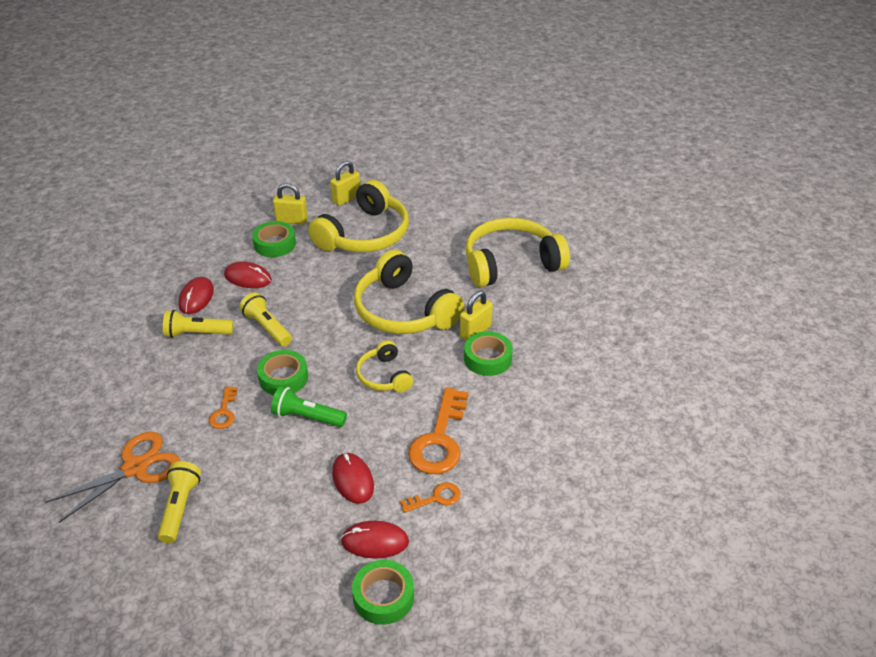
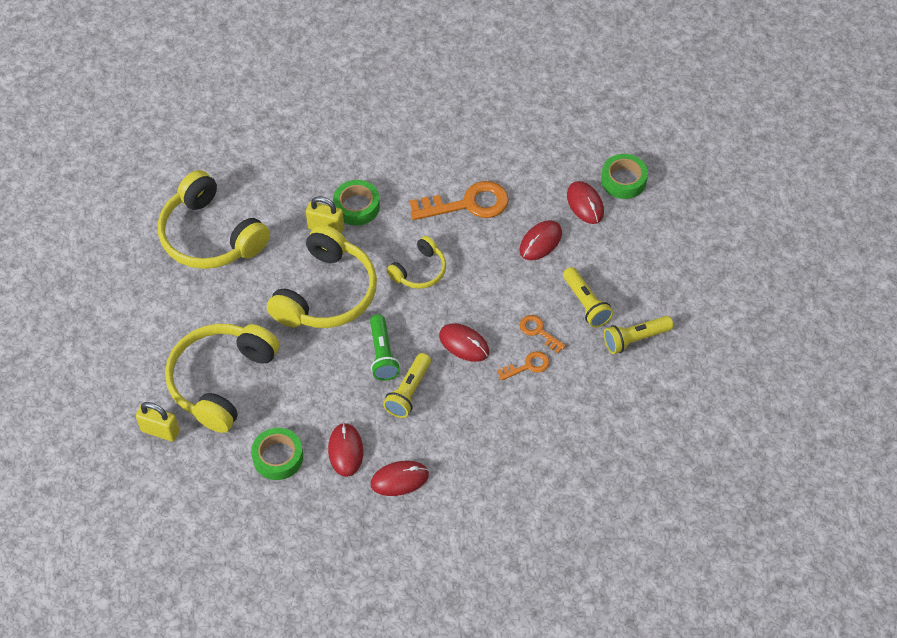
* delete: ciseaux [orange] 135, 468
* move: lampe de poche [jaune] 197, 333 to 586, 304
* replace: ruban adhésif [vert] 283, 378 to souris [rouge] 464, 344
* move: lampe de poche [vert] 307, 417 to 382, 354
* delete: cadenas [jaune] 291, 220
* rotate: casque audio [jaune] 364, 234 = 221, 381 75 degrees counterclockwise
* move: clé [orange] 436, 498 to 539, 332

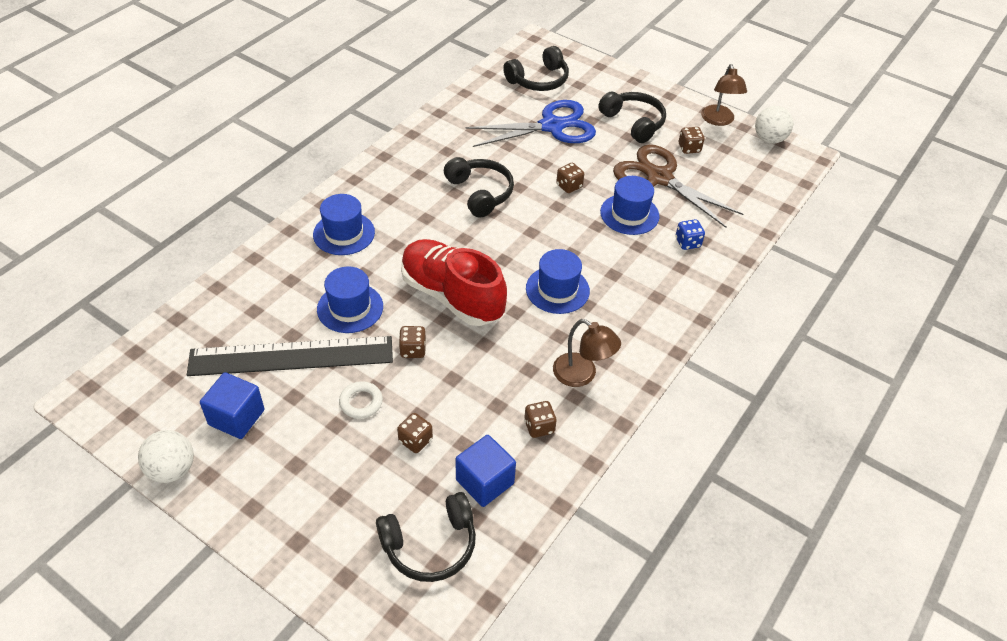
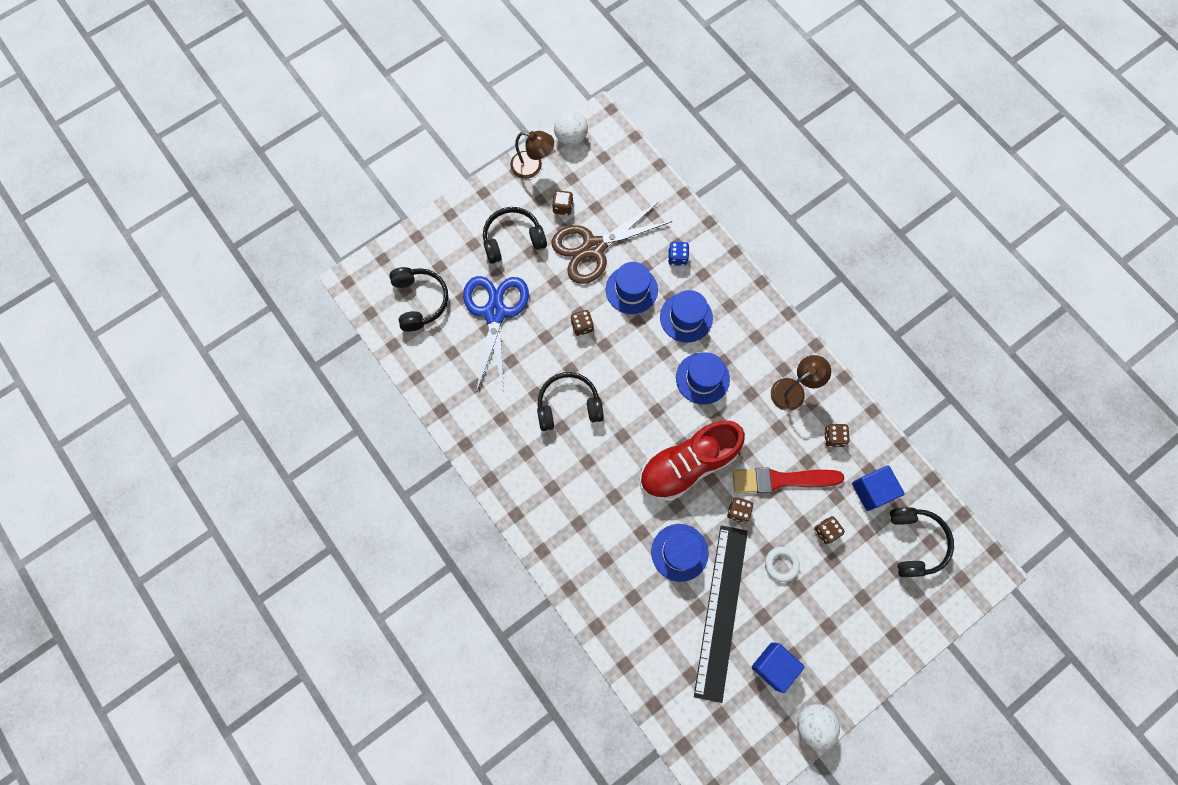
* move: chapeau [bleu] 344, 233 to 686, 317
* insert: pinceau [rouge] 782, 480

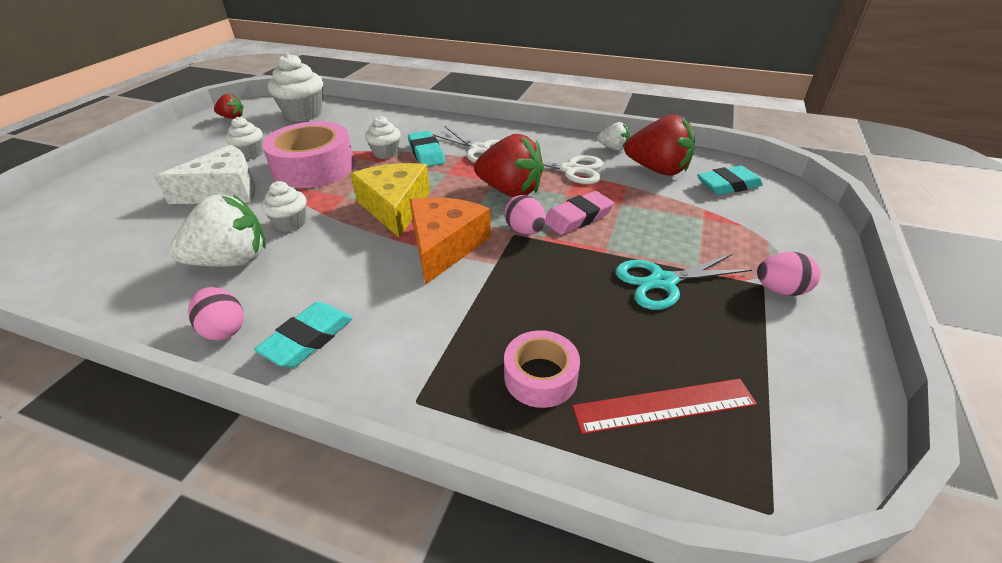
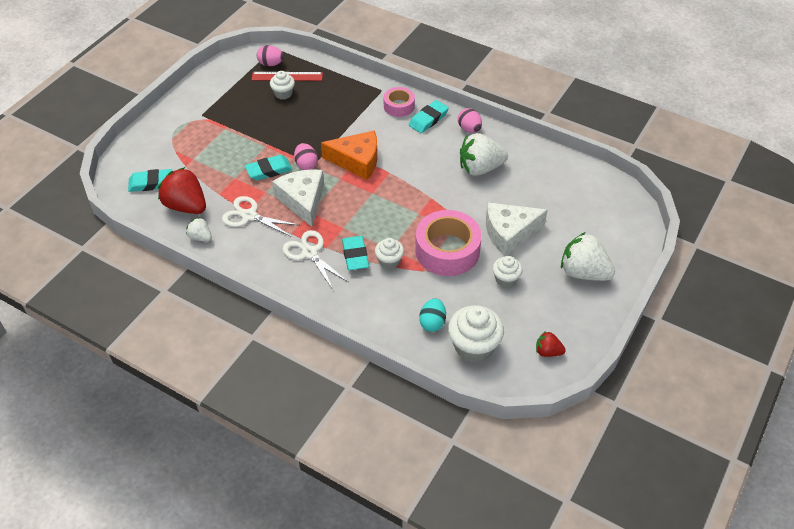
* move: muffin [blanc] 291, 223 to 283, 93
* delete: fromage [jaune] 395, 207
* rotate: fromage [orange] 444, 246 = 357, 161 105 degrees counterclockwise
* replace: fraise [rouge] 510, 191 to fromage [blanc] 302, 200
* move: ruban adhésif [rose] 540, 376 to 399, 106
* recolor: gomme [rose] 578, 217 to gomme [turquoise] 269, 170
* delete: ciseaux [turquoise] 662, 282
* move: œuf [rose] 780, 290 to 271, 64
* insert: œuf [turquoise] 432, 322
* insert: fraise [blanc] 583, 272

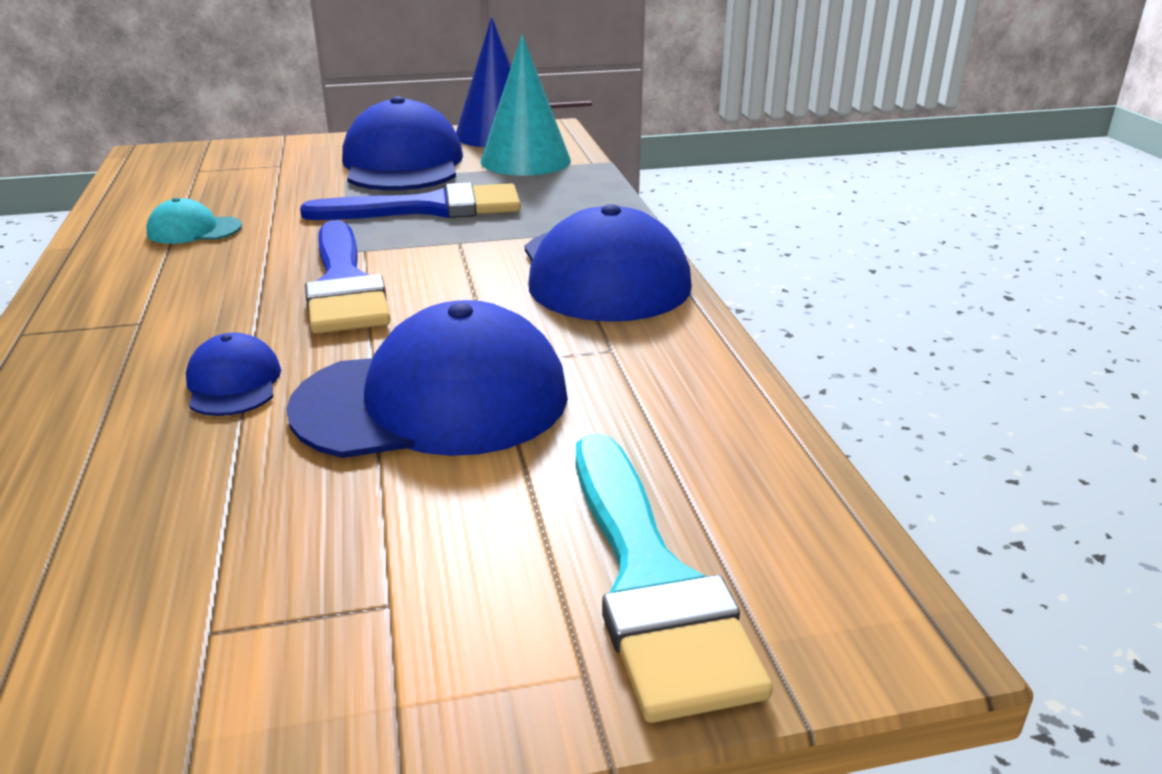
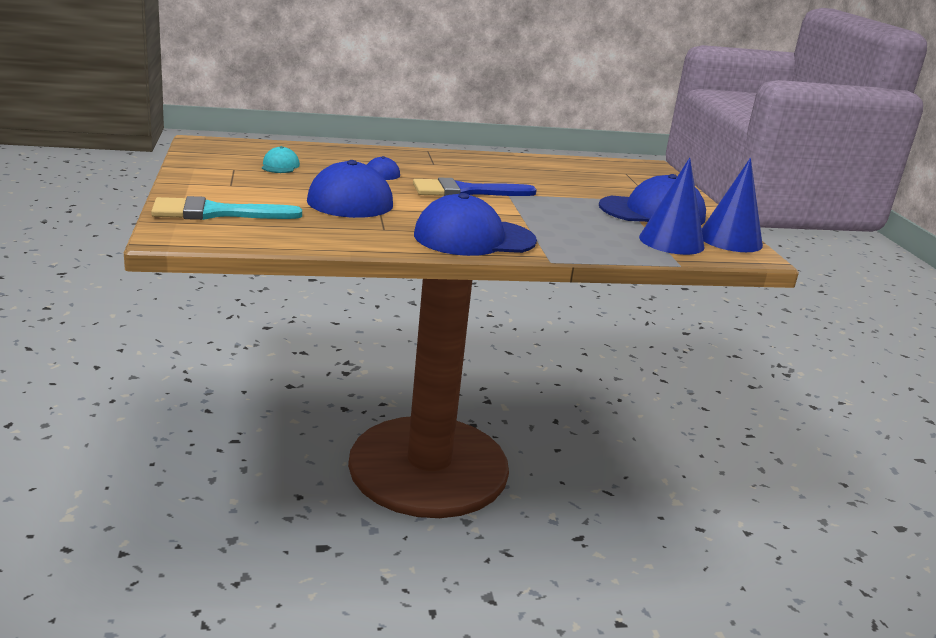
* move: casquette [turquoise] 194, 230 to 280, 166
* delete: pinceau [bleu] 430, 208
* recolor: cône [turquoise] 525, 160 to cône [bleu] 671, 242

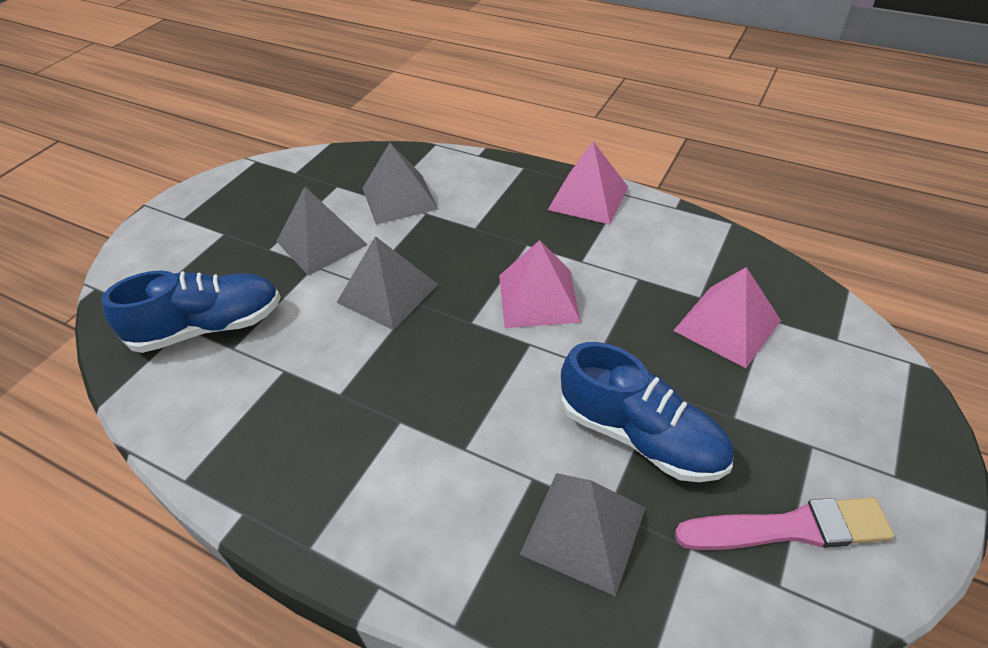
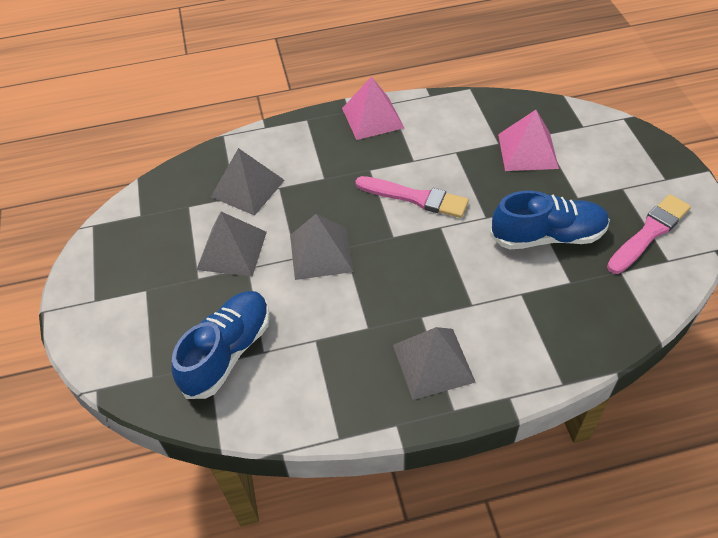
* replace: pyramide [rose] 538, 298 to pinceau [rose] 415, 198
* move: pyramide [gris] 584, 530 to 433, 363

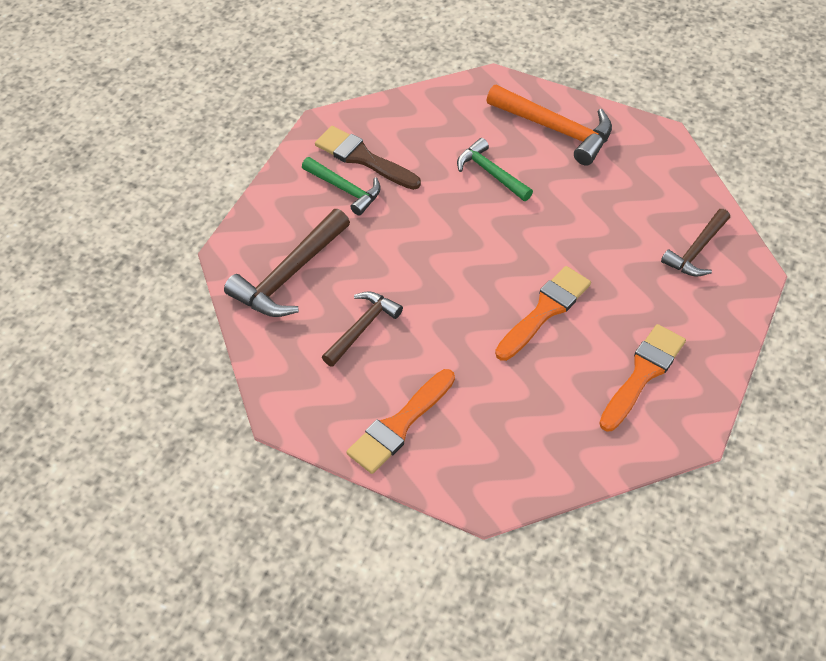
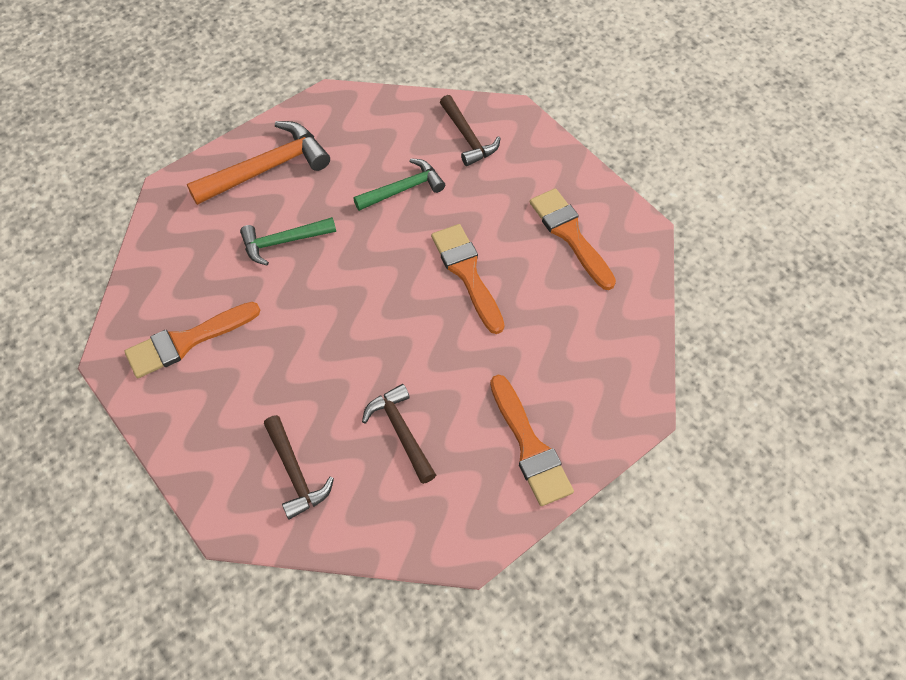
* resize: marteau [marron] 290, 275 = 295, 473 x0.64
* move: marteau [vert] 345, 189 to 403, 189
* recolor: pinceau [marron] 363, 158 to pinceau [orange] 187, 341

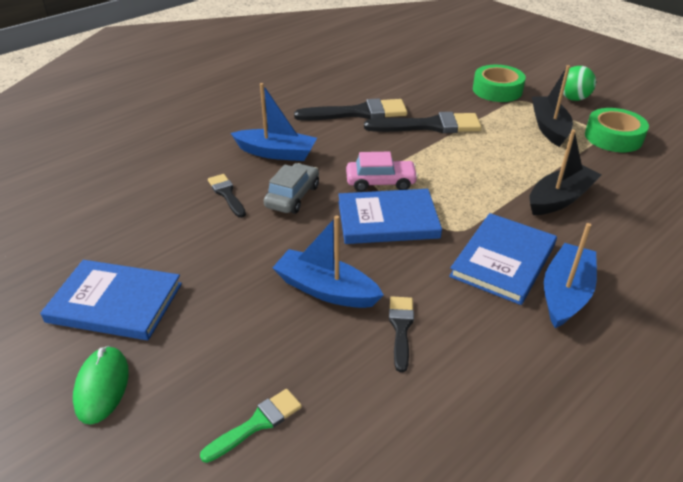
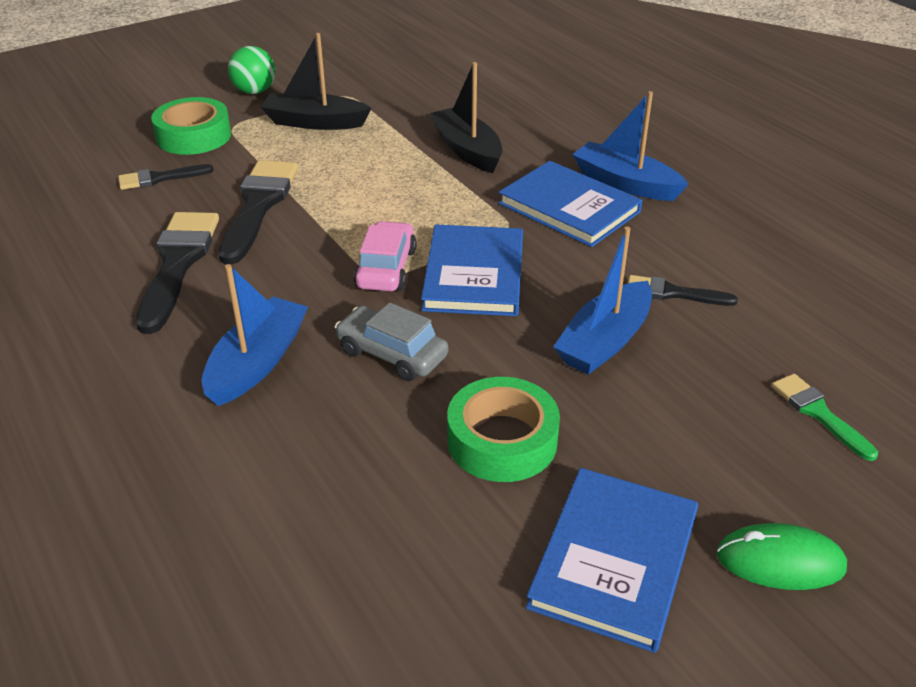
* move: pinceau [noir] 226, 194 to 160, 178
* move: ruban adhésif [vert] 613, 137 to 502, 440

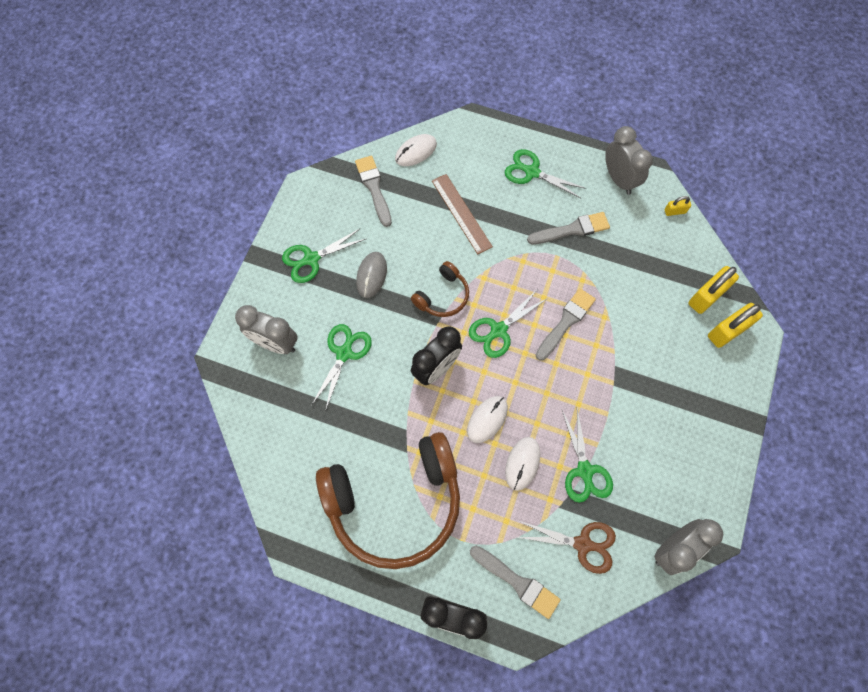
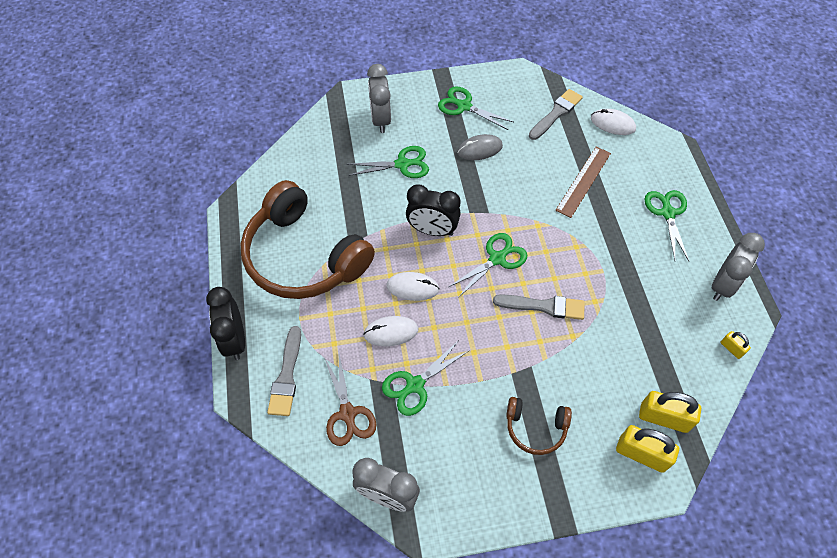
* move: casque audio [marron] 442, 296 to 535, 428
* rotate: ciseaux [vert] 498, 330 = 497, 258 120 degrees clockwise
* delete: pinceau [gris] 571, 230

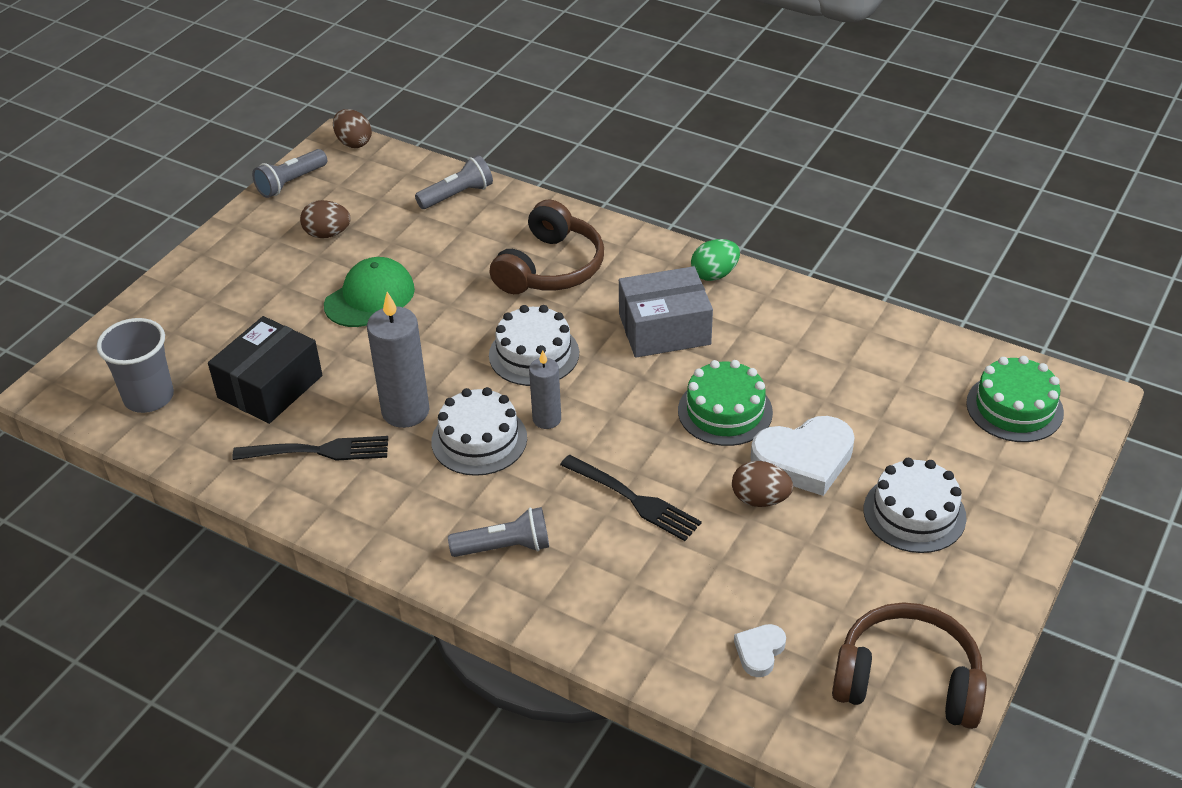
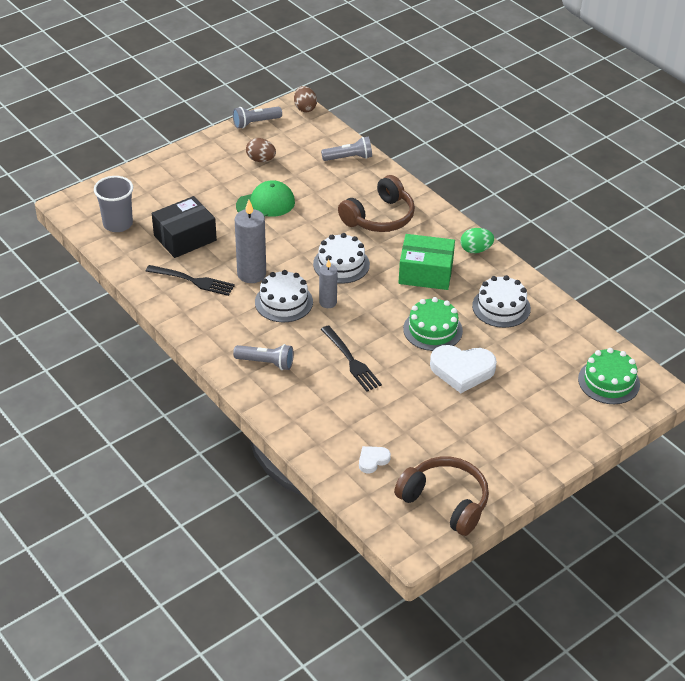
* recolor: boîte [gris] 664, 329 to boîte [vert] 425, 273
* delete: œuf [marron] 760, 499
* move: gâteau [blanc] 914, 513 to 501, 307

